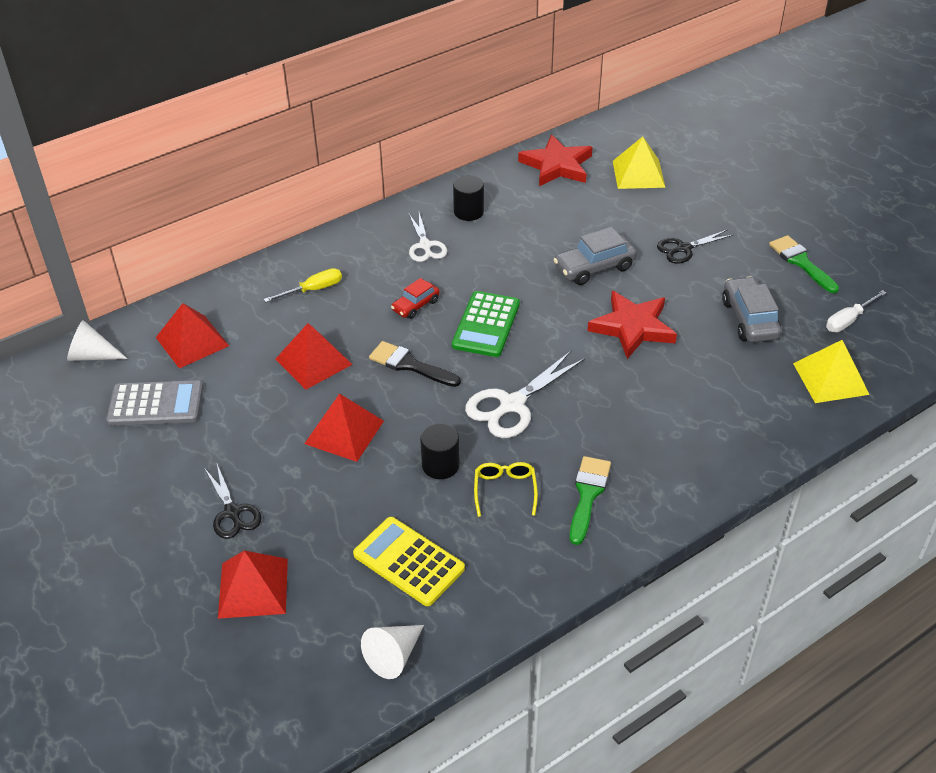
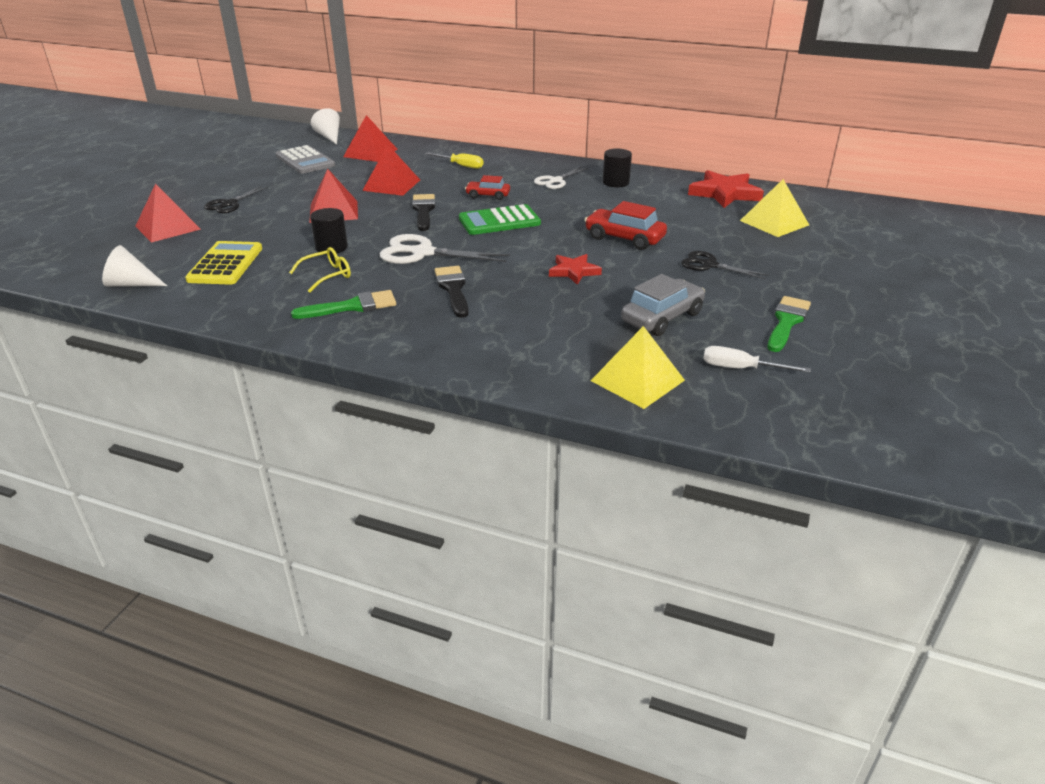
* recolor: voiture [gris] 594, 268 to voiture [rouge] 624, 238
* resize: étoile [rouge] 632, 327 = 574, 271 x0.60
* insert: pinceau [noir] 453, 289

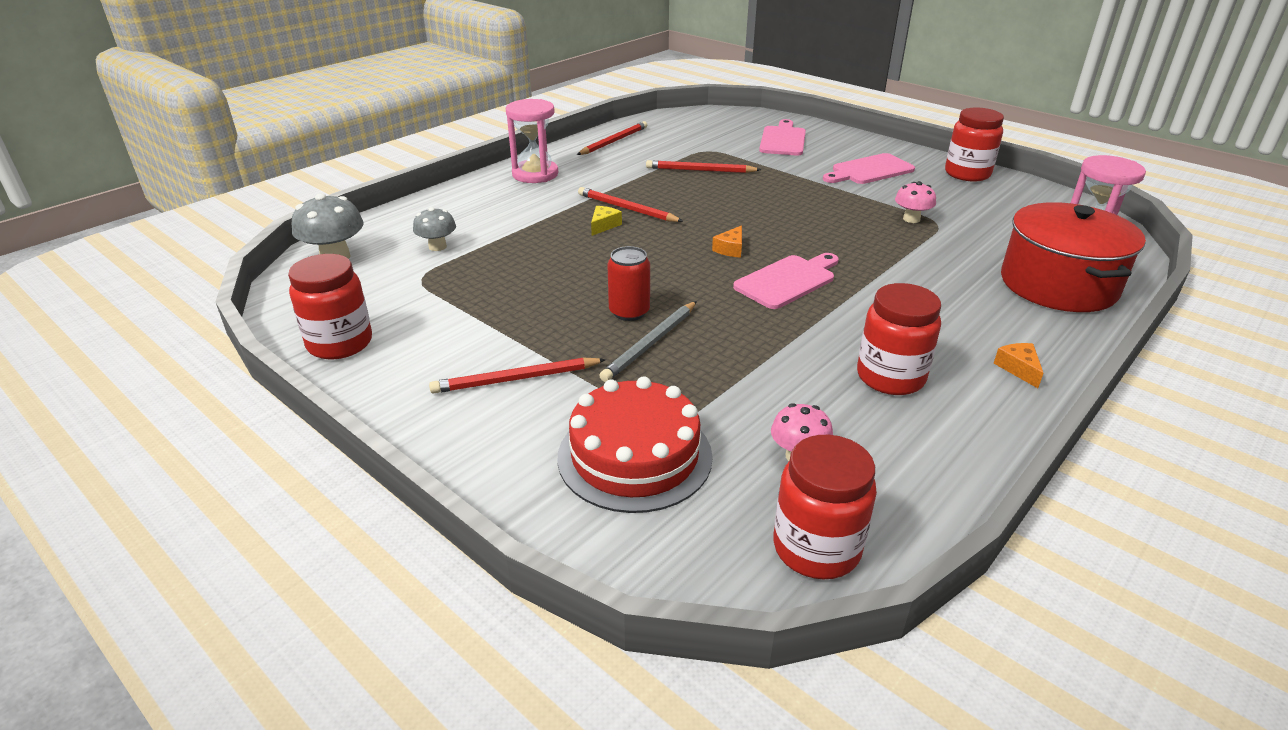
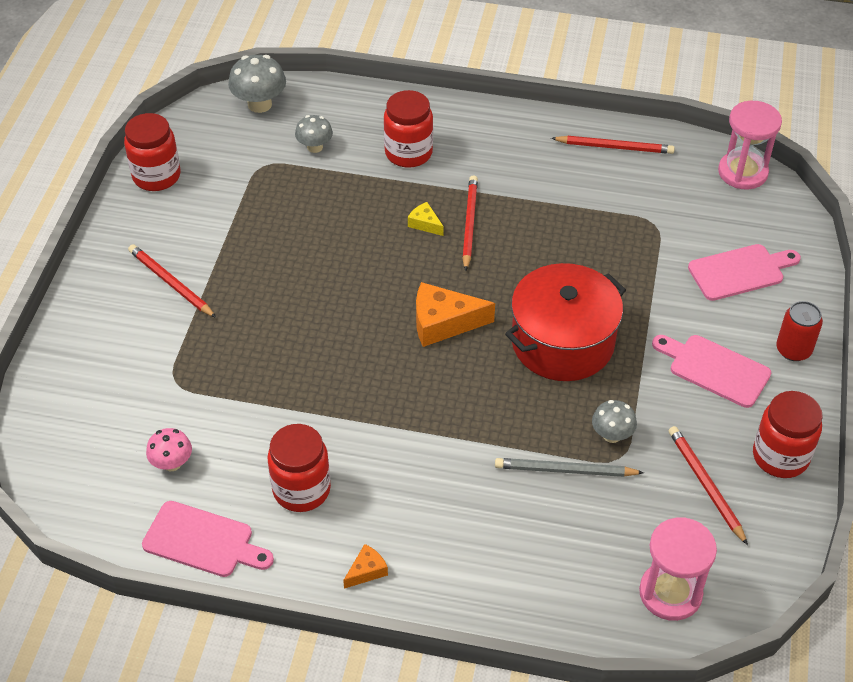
* move: sablier [rose] 535, 174 to 742, 172
* delete: gâteau [rouge] 634, 456
* rotate: fromage [jaune] 604, 225 = 425, 224 135 degrees counterclockwise
* move: crayon [gris] 651, 343 to 565, 470
* move: canette [rouge] 629, 312 to 793, 350
* move: crayon [rouge] 700, 170 to 705, 485
* resize: fromage [orange] 730, 249 = 443, 323 x1.95
* move: planche à découper [rose] 788, 280 to 203, 541
* move: bocal [rouge] 816, 548 to 408, 153
* recolor: champignon [rose] 911, 219 to champignon [gris] 612, 435
* move: marmite [rouge] 1058, 285 to 562, 342

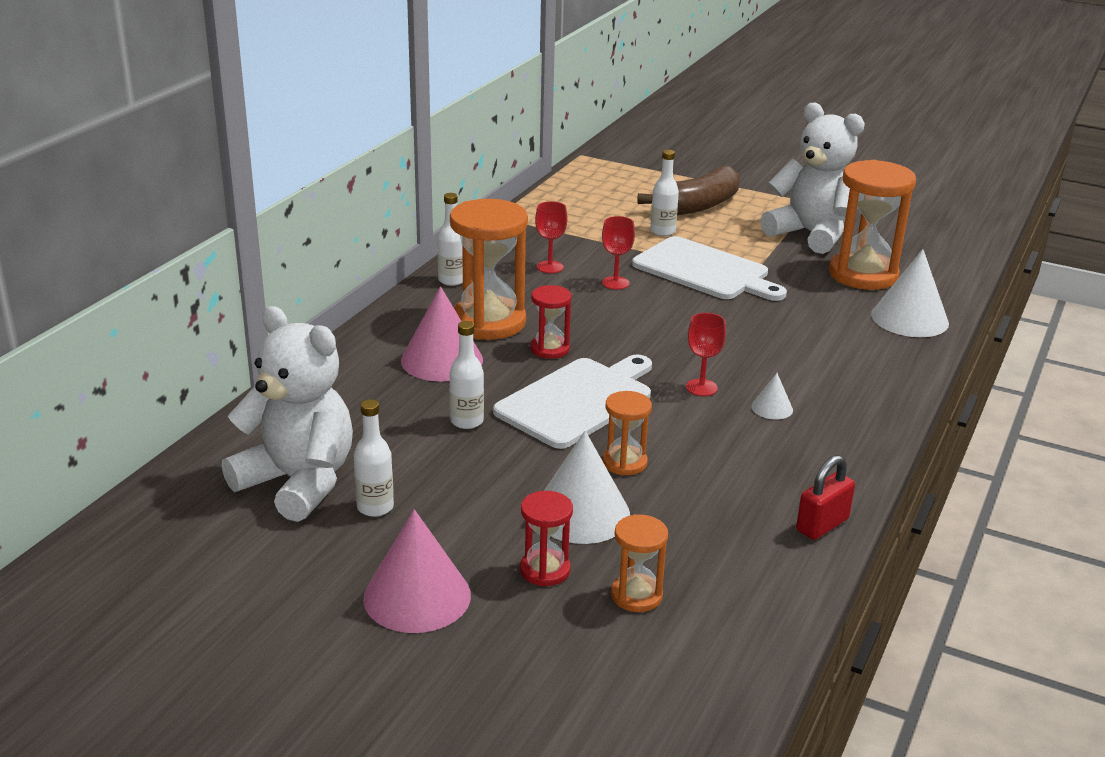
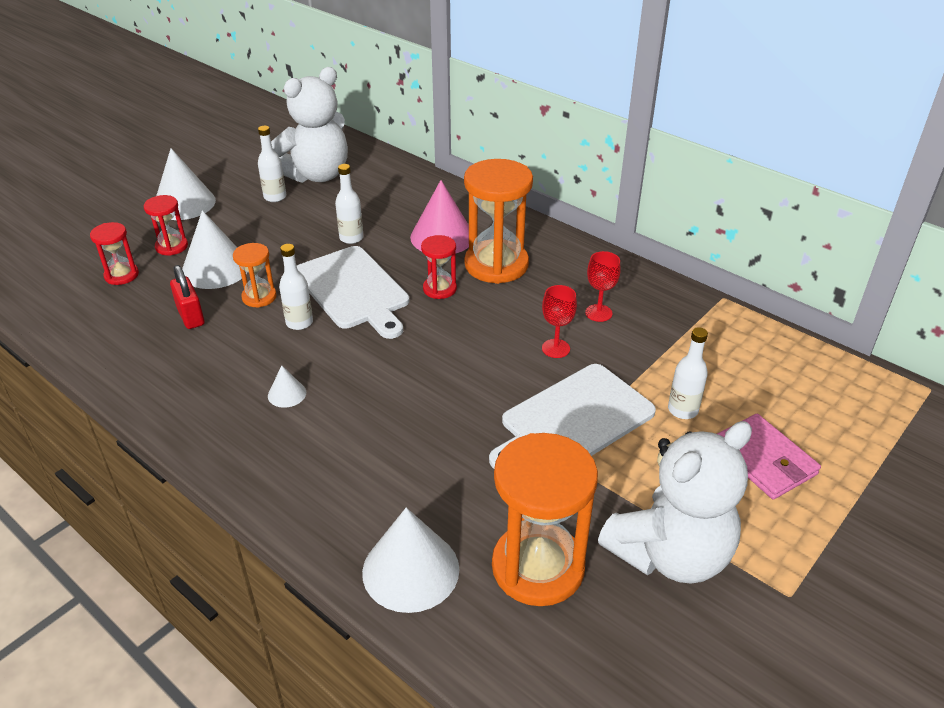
* recolor: cône [rose] 417, 596 to cône [blanc] 184, 203
* move: bouteille [blanc] 452, 280 to 299, 322
* recolor: sablier [orange] 636, 595 to sablier [rouge] 121, 275
* replace: banane [marron] 697, 206 to portefeuille [rose] 763, 460
* delete: verre à pied [rouge] 701, 387
* move: cadenas [rouge] 822, 525 to 190, 316

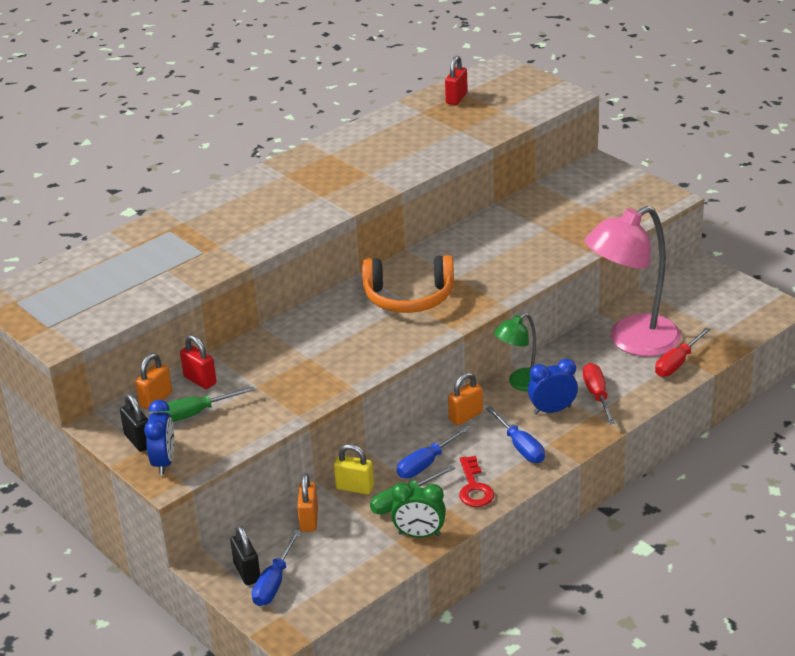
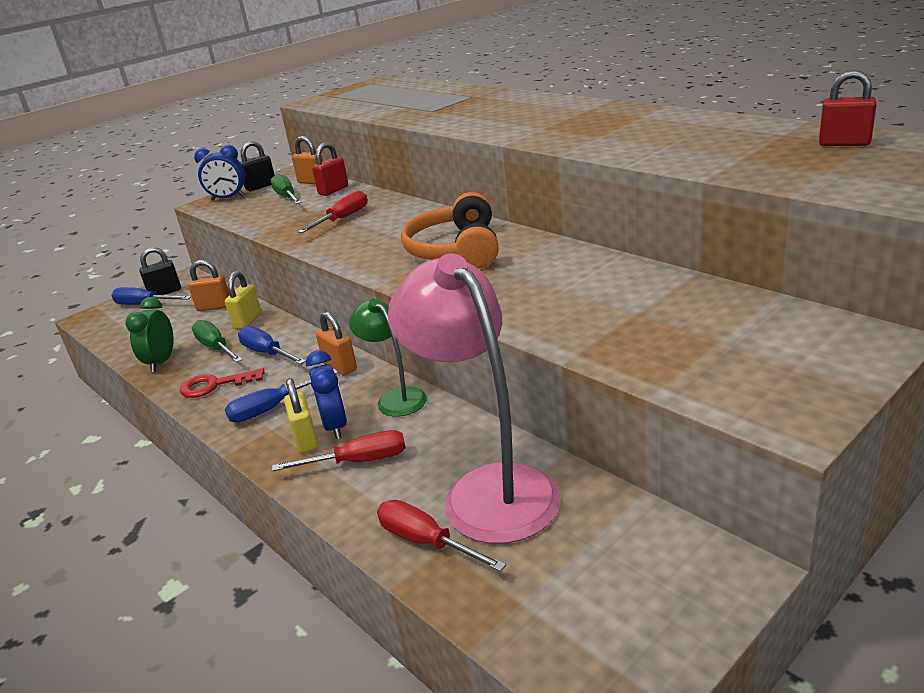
* insert: cadenas [jaune] 306, 439
* insert: tournevis [rouge] 343, 218

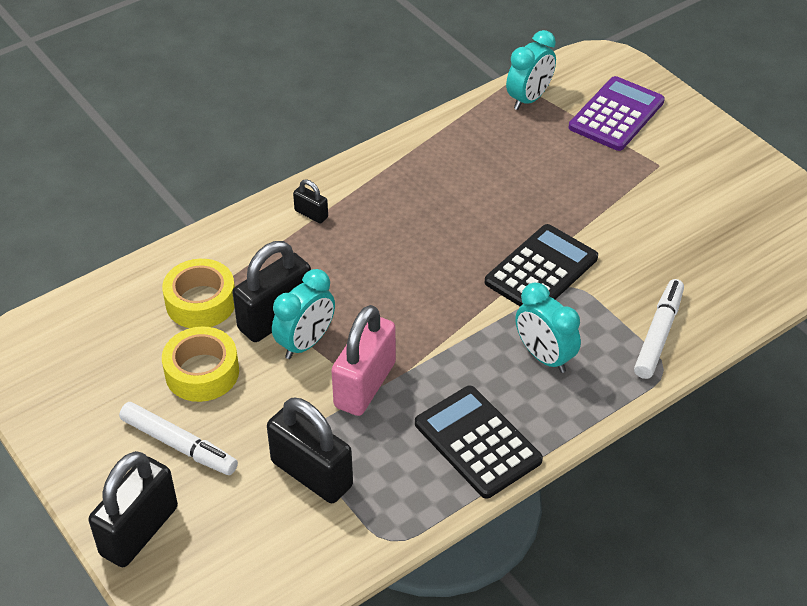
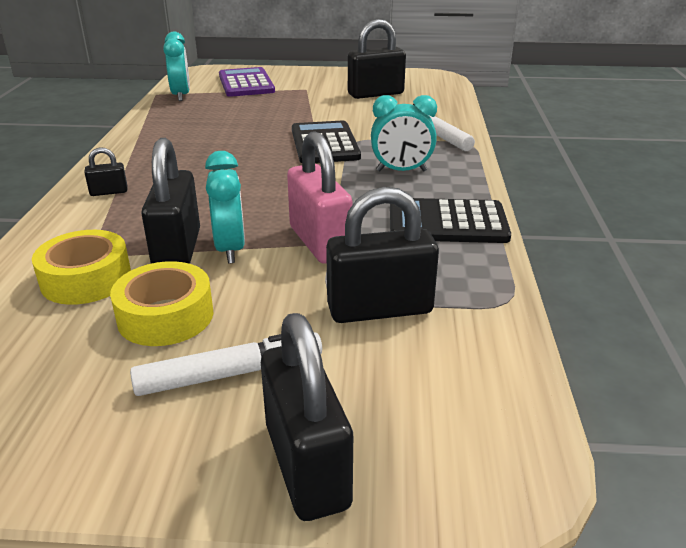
* insert: cadenas [noir] 375, 94

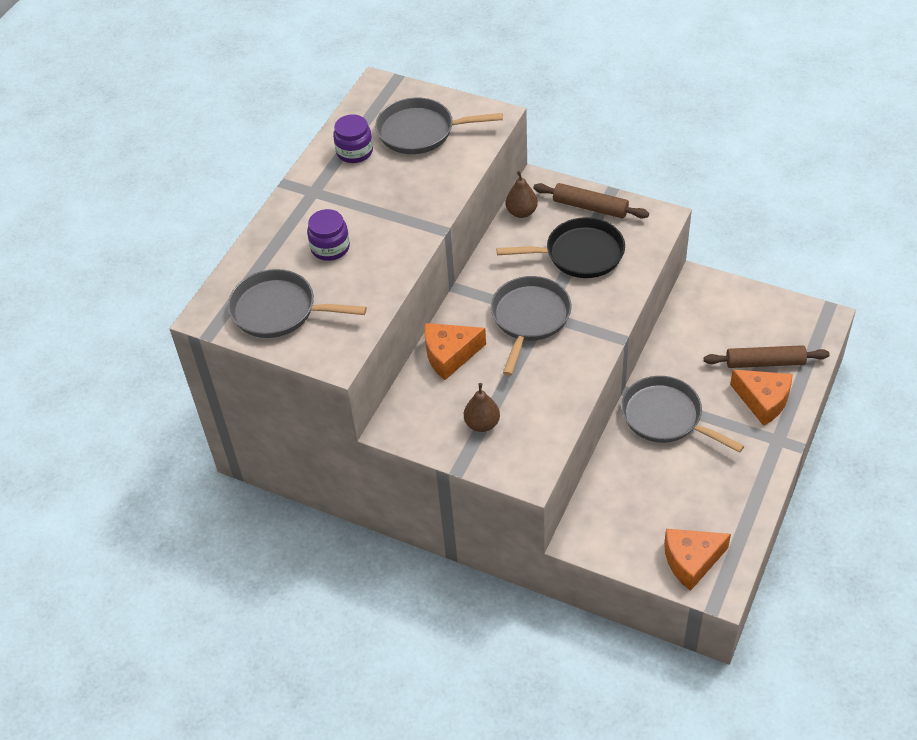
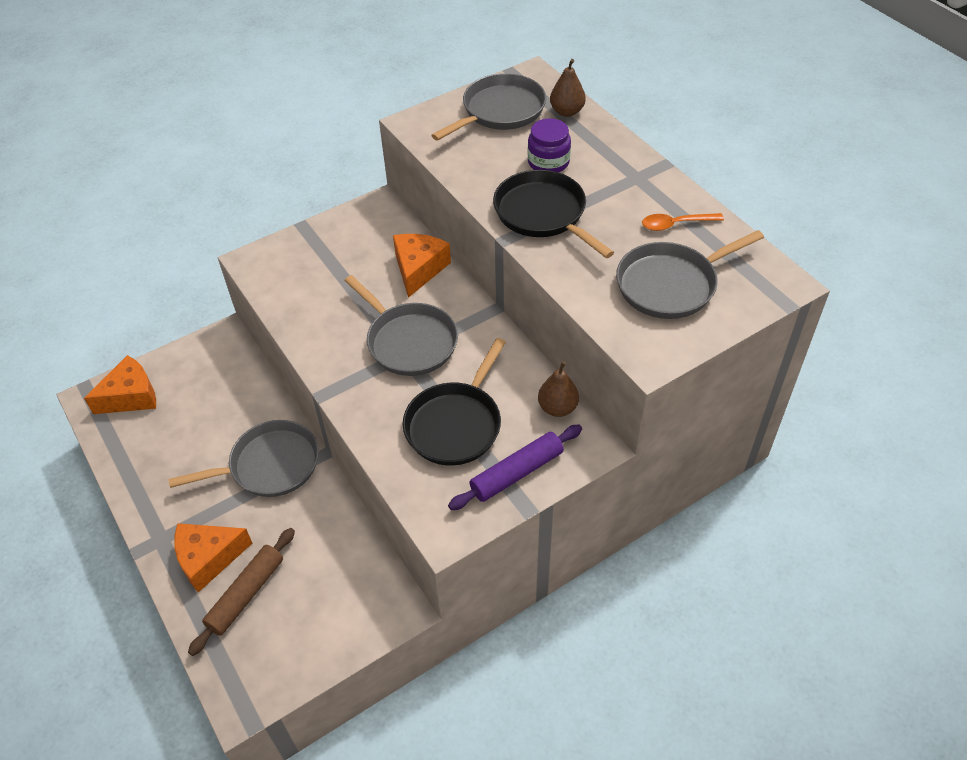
* replace: bocal [violet] 354, 152 to cuillère [orange] 676, 224
* rotate: poêle [gris] 420, 131 = 671, 284 150 degrees counterclockwise
* move: poire [marron] 482, 424 to 567, 112
* recolor: rouleau à pâtisserie [marron] 590, 207 to rouleau à pâtisserie [violet] 517, 473
* rotate: fromage [orange] 691, 561 = 131, 396 45 degrees clockwise
* insert: poêle [noir] 543, 214

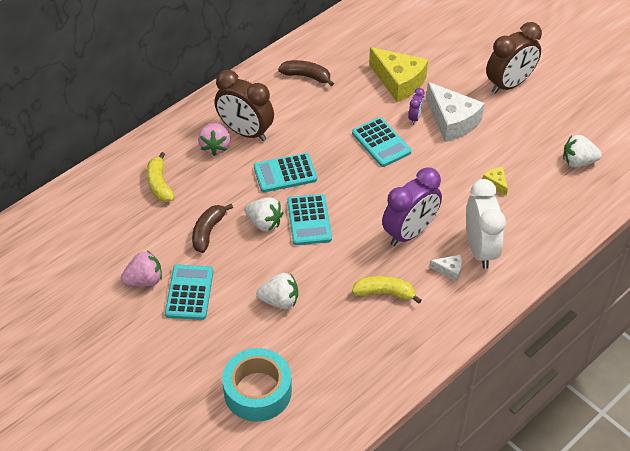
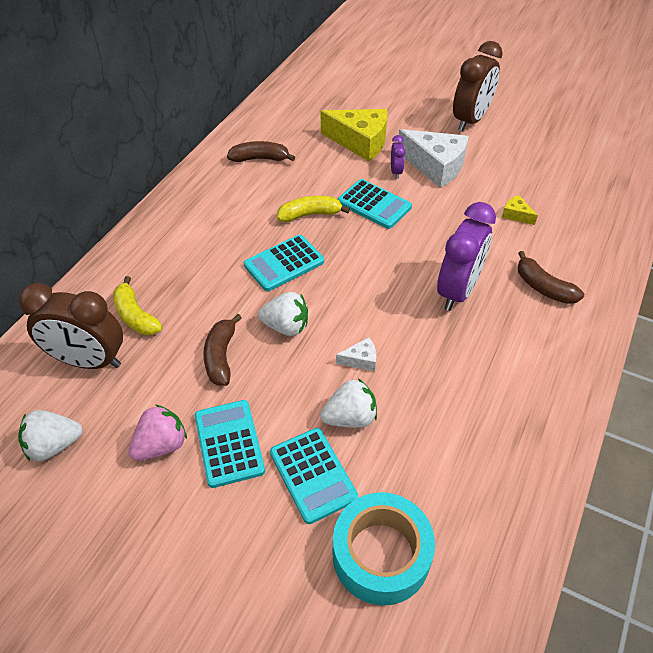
* delete: fraise [rose] 215, 147
* move: réveil [marron] 245, 132 to 89, 361
* move: calculatrice [turquoise] 309, 220 to 313, 475
* move: banane [jaune] 385, 293 to 310, 214
* move: fromage [blanc] 449, 270 to 360, 360
* replace: réveil [blanc] 480, 249 to banane [marron] 543, 287
* move: fraise [blanc] 578, 162 to 54, 445

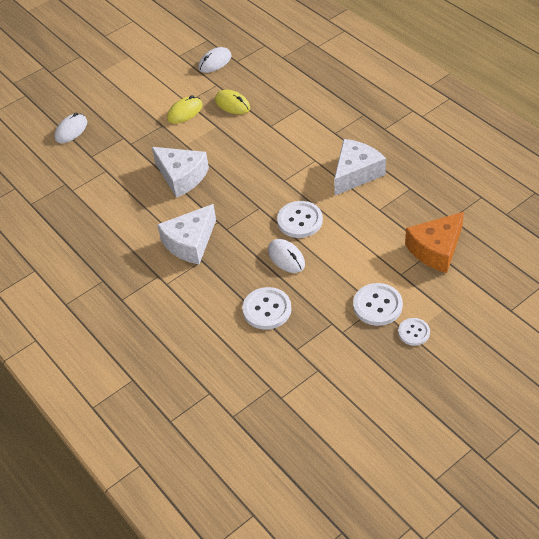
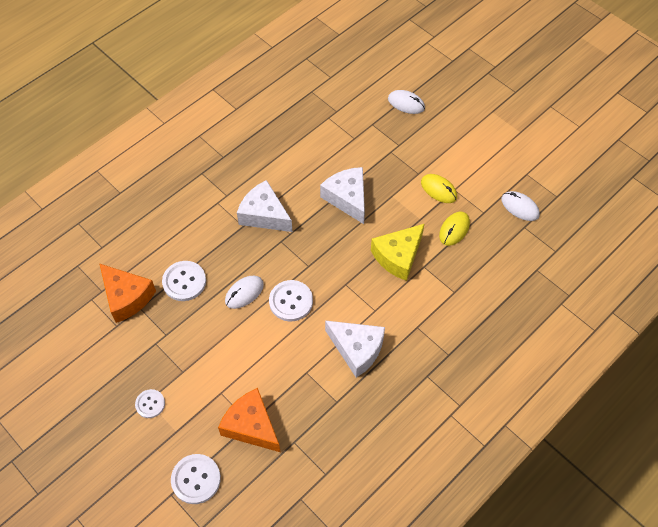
* rotate: fromage [blanc] 181, 177 = 347, 198 120 degrees clockwise
* move: bouton [blanc] 377, 305 to 196, 479
* insert: fromage [orange] 127, 297
* insert: fromage [jaune] 398, 256

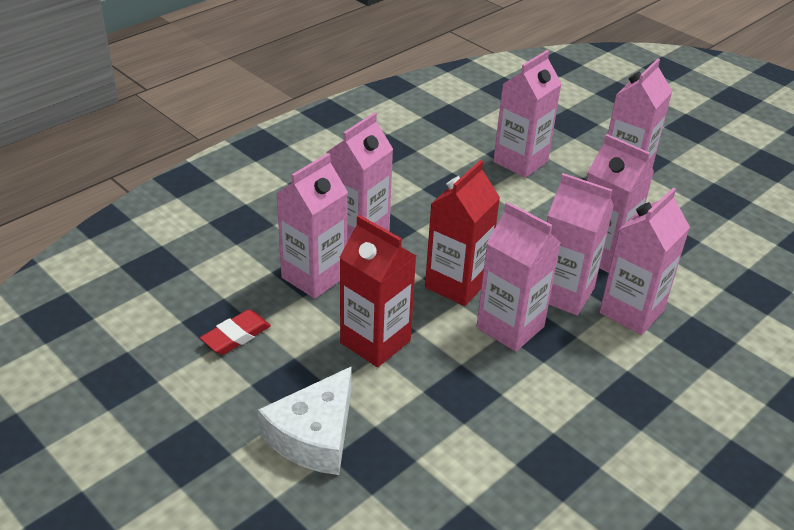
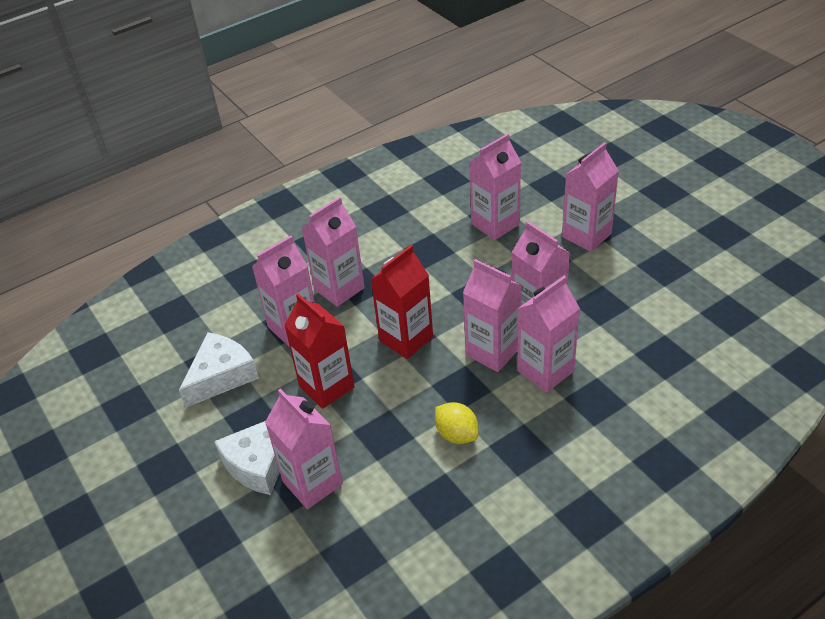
* replace: gomme [rouge] 236, 336 to fromage [blanc] 221, 376
* move: brique de lait [rose] 510, 327 to 312, 483
* insert: citron [jaune] 457, 434

